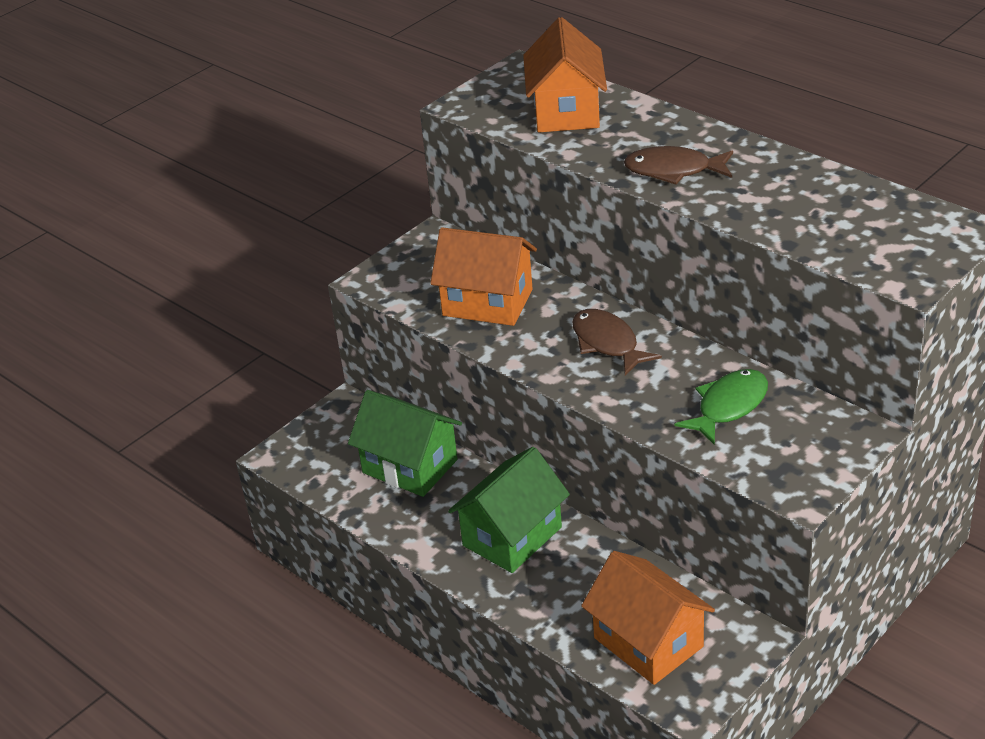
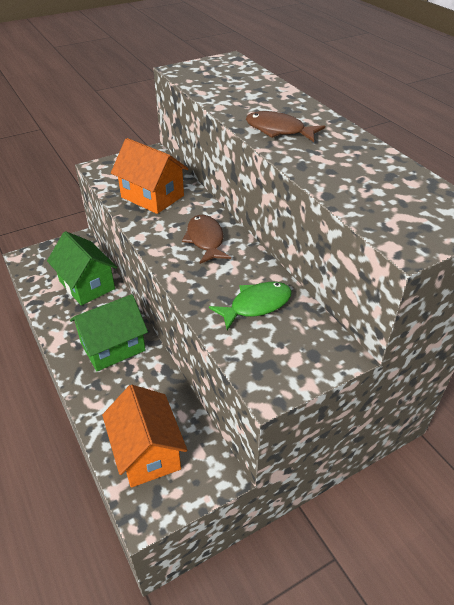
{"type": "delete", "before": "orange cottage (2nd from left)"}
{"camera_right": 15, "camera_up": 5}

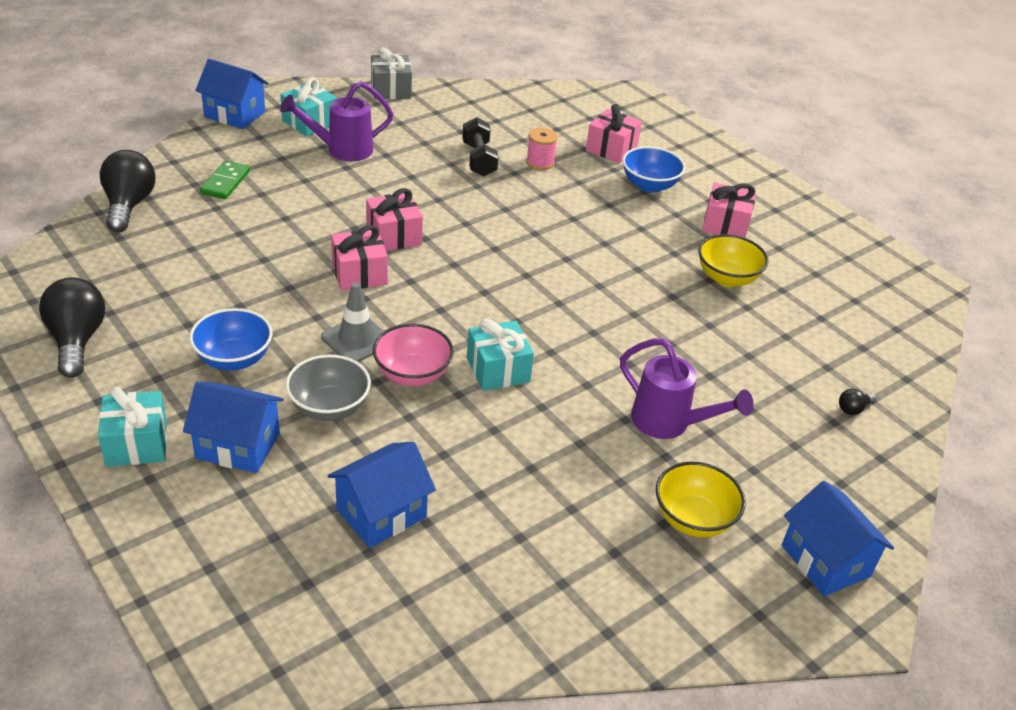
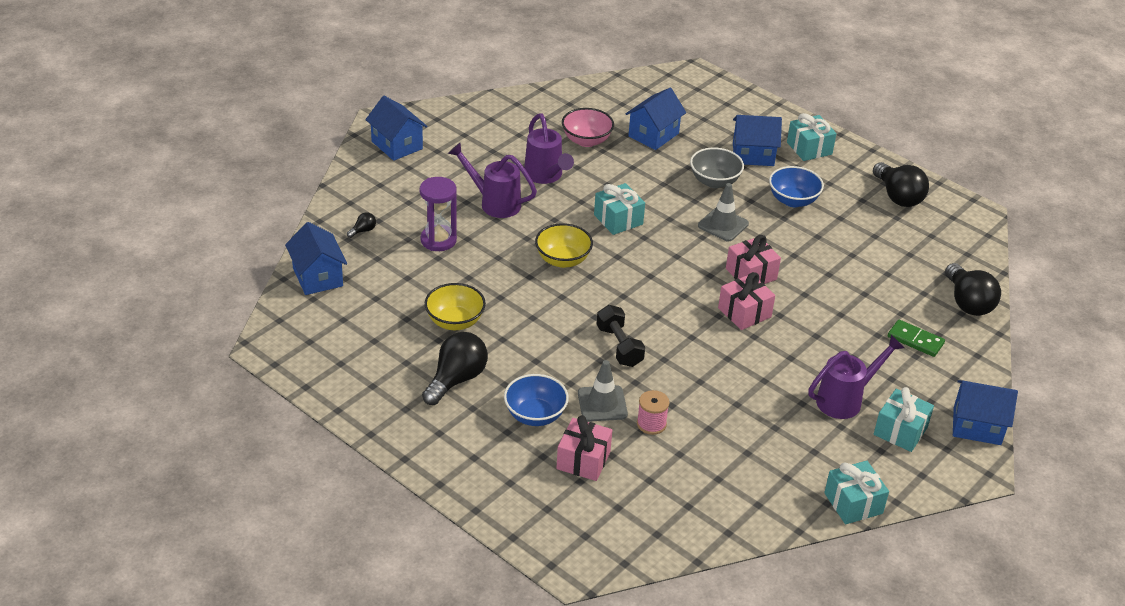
{"type": "insert", "after": "blue cottage (1st from left)"}
{"type": "insert", "after": "royal purple sand timer"}
{"type": "replace", "before": "rosy gift (4th from left)", "after": "ebony light bulb (2nd from left)"}
{"type": "insert", "after": "royal purple sprinkling can (2nd from left)"}
{"type": "move", "before": "bright yellow deep dish (1st from left in the first image)", "after": "bright yellow deep dish (2nd from left)"}
{"type": "move", "before": "rosy deep dish"}
{"type": "insert", "after": "gray road cone (1st from left)"}
{"type": "move", "before": "ebony free weight"}
{"type": "recolor", "before": "gray gift", "after": "turquoise gift (3rd from left)"}
{"type": "rotate", "before": "leaf-green domino piece", "turn": -60}
{"camera_right": 170, "camera_up": 0}

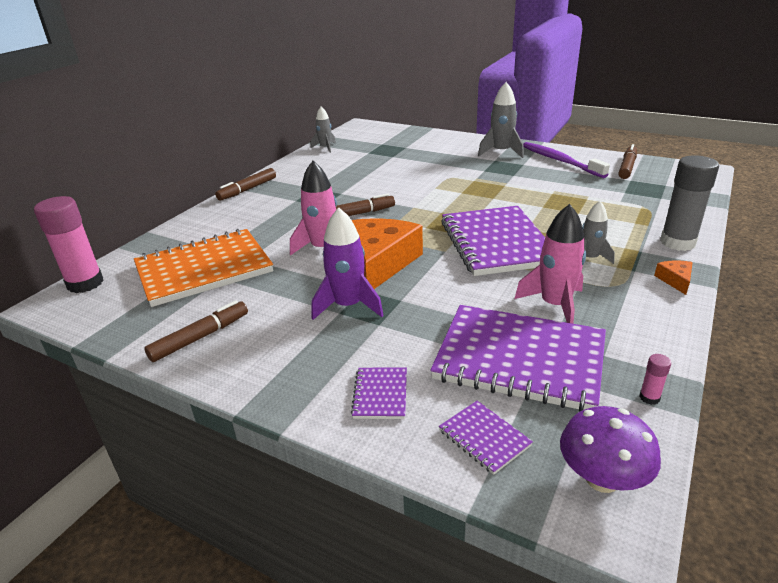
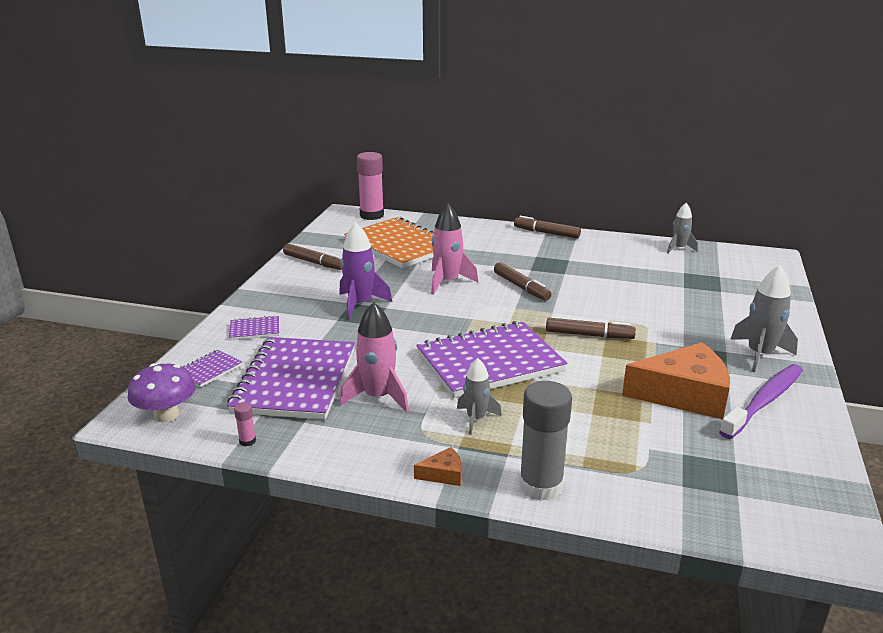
{"type": "move", "before": "russet marker pen (4th from left)"}
{"type": "move", "before": "orange cheese (1st from left in the first image)", "after": "orange cheese (2nd from left)"}
{"camera_right": 75, "camera_up": -5}

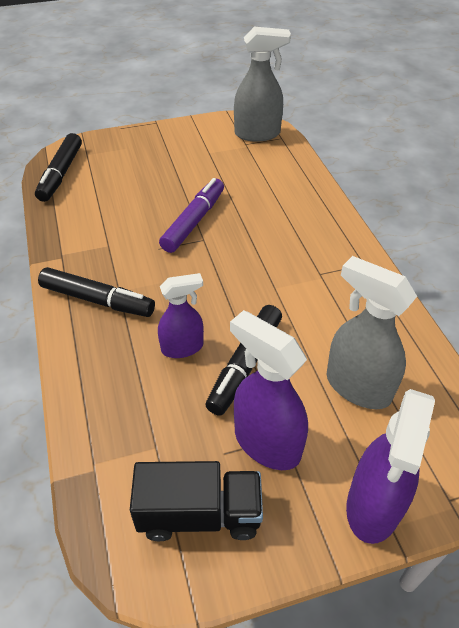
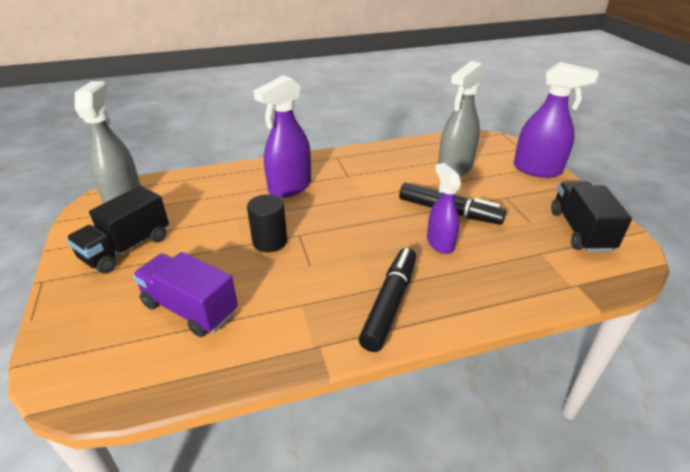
{"type": "insert", "after": "ebony toy truck (1st from left)"}
{"type": "insert", "after": "royal purple toy truck"}
{"type": "replace", "before": "royal purple marker pen", "after": "ebony cylinder shape"}
{"type": "move", "before": "royal purple spray bottle (2nd from left in the first image)", "after": "royal purple spray bottle (1st from left)"}
{"type": "delete", "before": "ebony marker pen (1st from left)"}
{"camera_right": -90, "camera_up": -10}

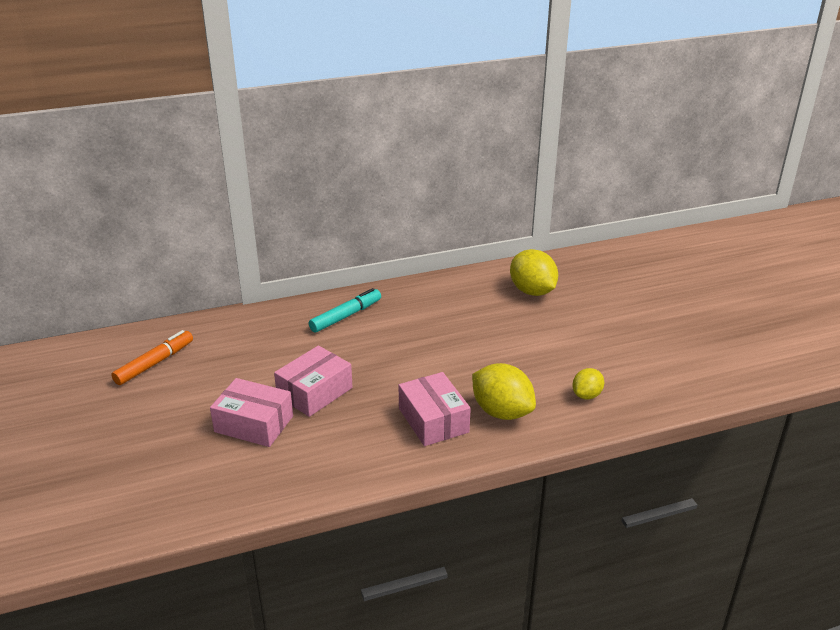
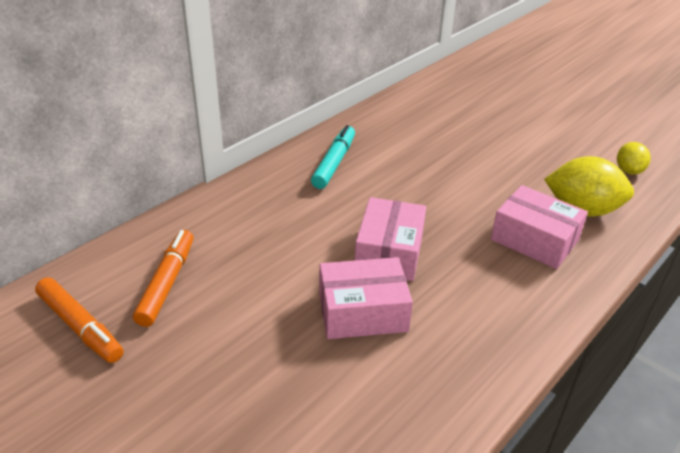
{"type": "insert", "after": "orange marker pen (1st from left)"}
{"type": "delete", "before": "bright yellow lemon (2nd from left)"}
{"camera_right": -30, "camera_up": 5}

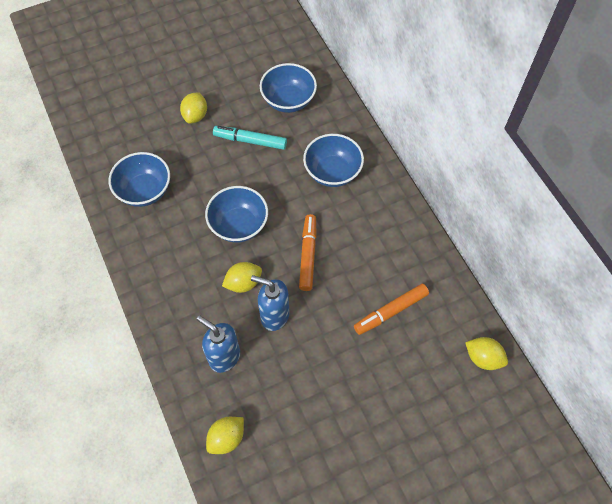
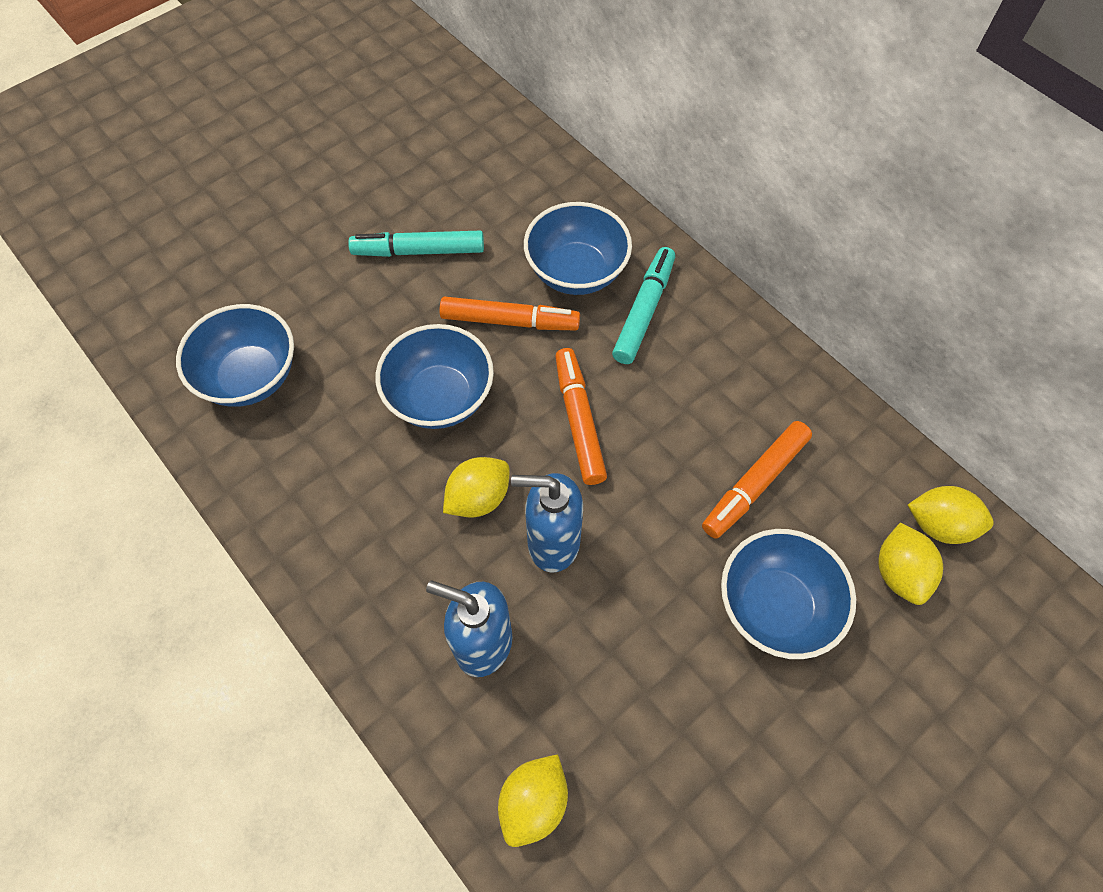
{"type": "insert", "after": "orange marker pen (1st from left)"}
{"type": "insert", "after": "turquoise marker pen (2nd from left)"}
{"type": "move", "before": "blue deep dish (3rd from left in the first image)", "after": "blue deep dish (4th from left)"}
{"type": "move", "before": "bright yellow lemon (1st from left in the first image)", "after": "bright yellow lemon (3rd from left)"}
{"camera_right": -15, "camera_up": 0}

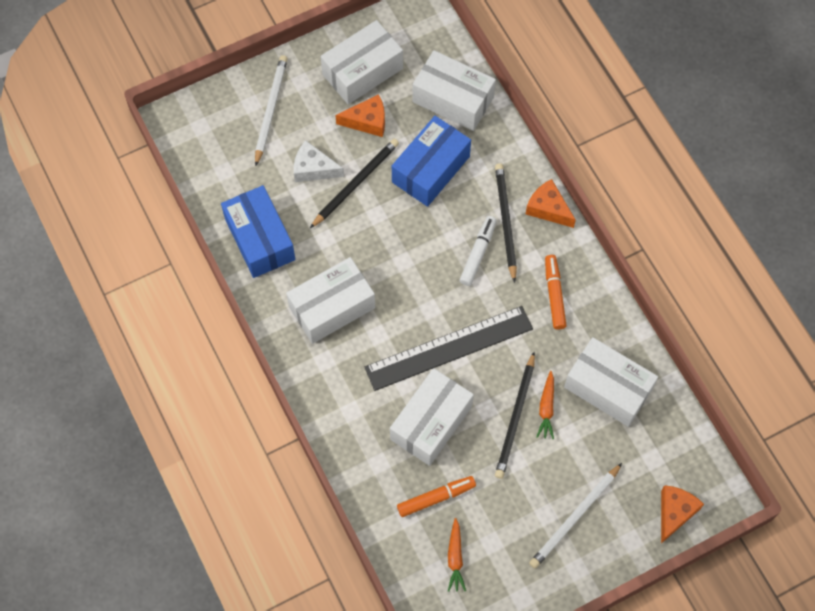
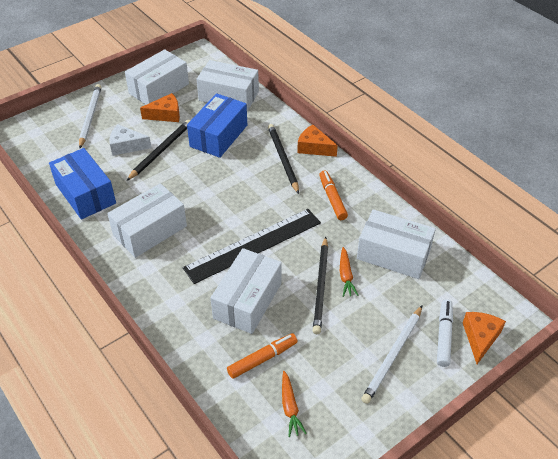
{"type": "move", "before": "pure white marker pen"}
{"camera_right": -10, "camera_up": -20}

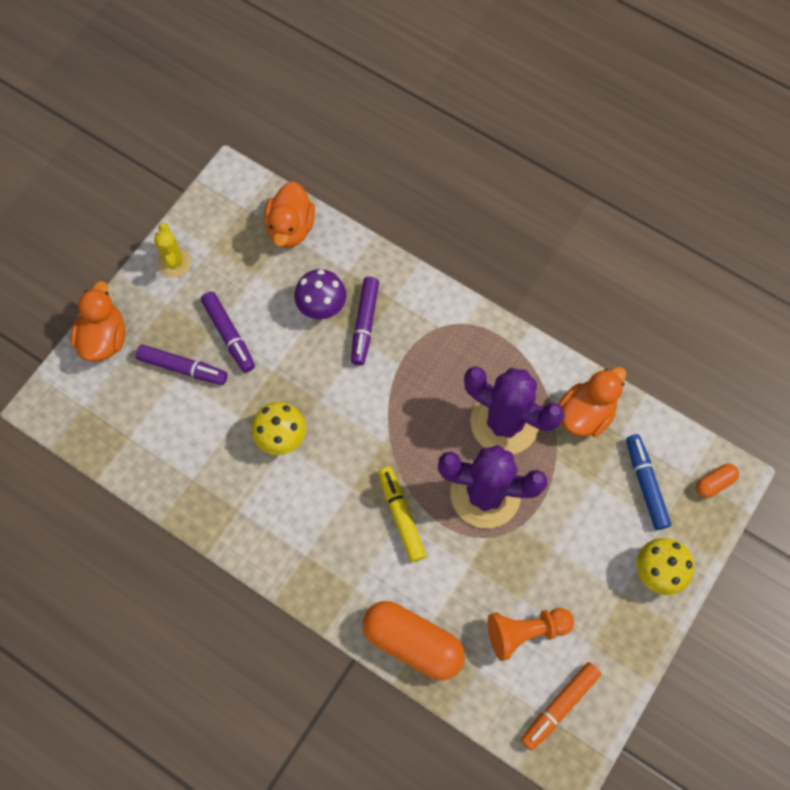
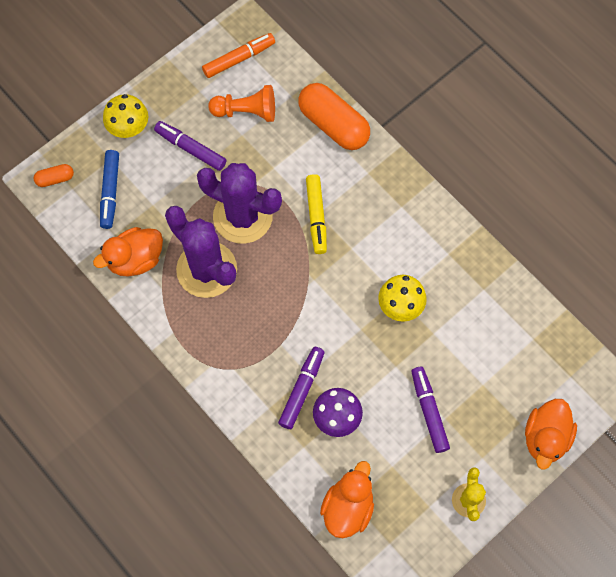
{"type": "move", "before": "royal purple marker pen (1st from left)"}
{"camera_right": -165, "camera_up": 0}

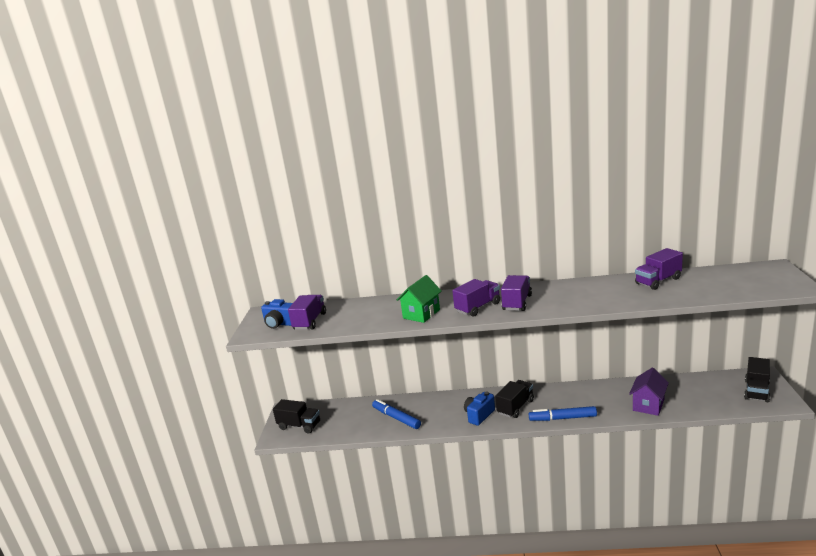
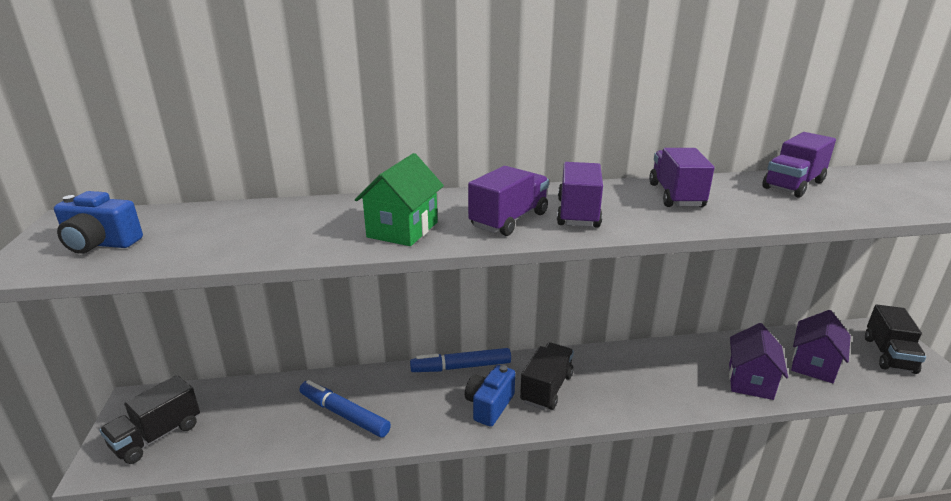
{"type": "rotate", "before": "ebony toy truck (1st from left)", "turn": 120}
{"type": "move", "before": "blue marker pen (2nd from left)"}
{"type": "move", "before": "royal purple toy truck (1st from left in the first image)", "after": "royal purple toy truck (3rd from left)"}
{"type": "insert", "after": "royal purple cottage (2nd from left)"}
{"camera_right": -15, "camera_up": 5}

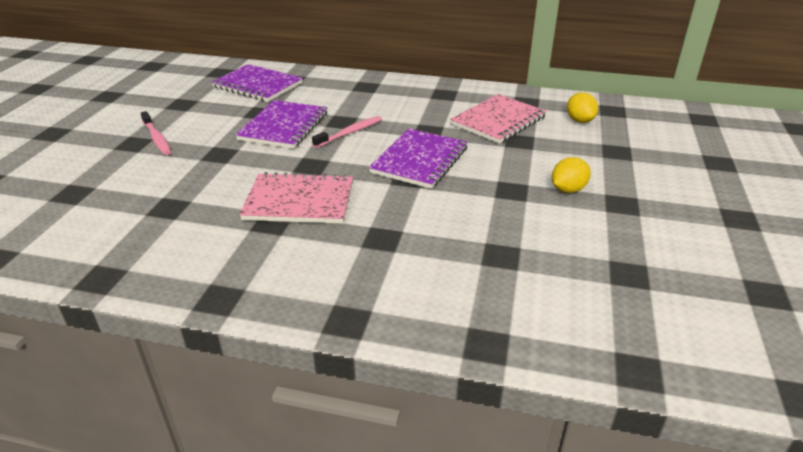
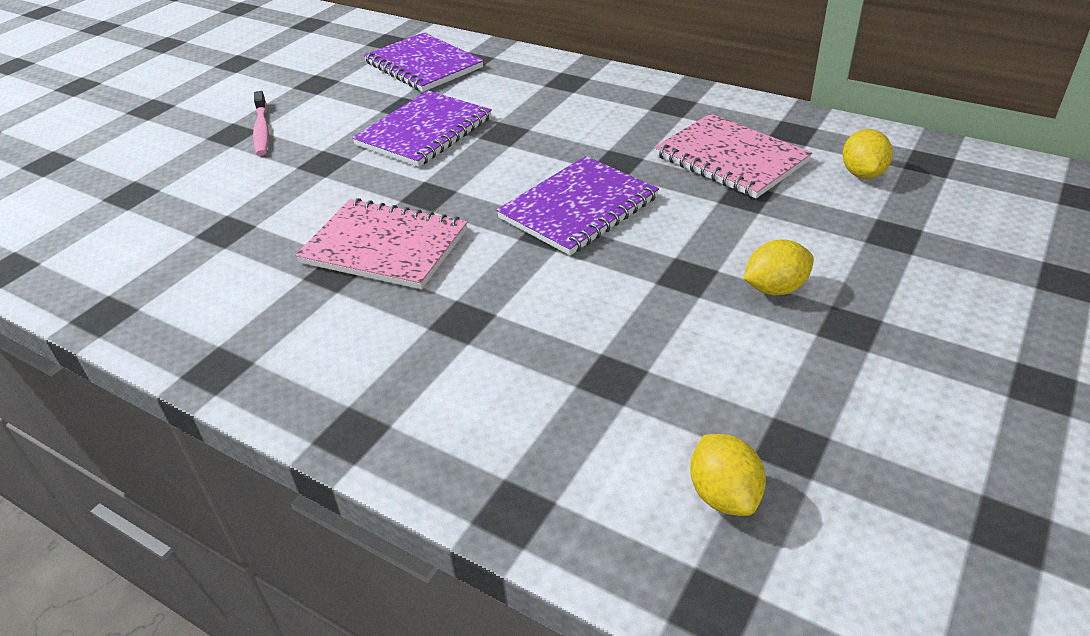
{"type": "rotate", "before": "rosy exercise book (2nd from left)", "turn": 75}
{"type": "insert", "after": "bright yellow lemon (1st from left)"}
{"type": "delete", "before": "rosy dental brush (2nd from left)"}
{"camera_right": 20, "camera_up": 5}

